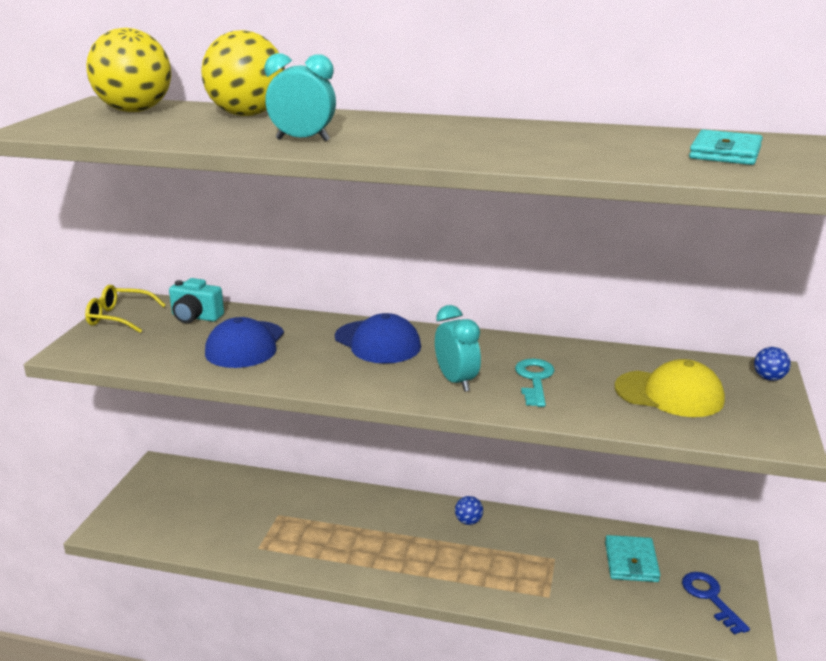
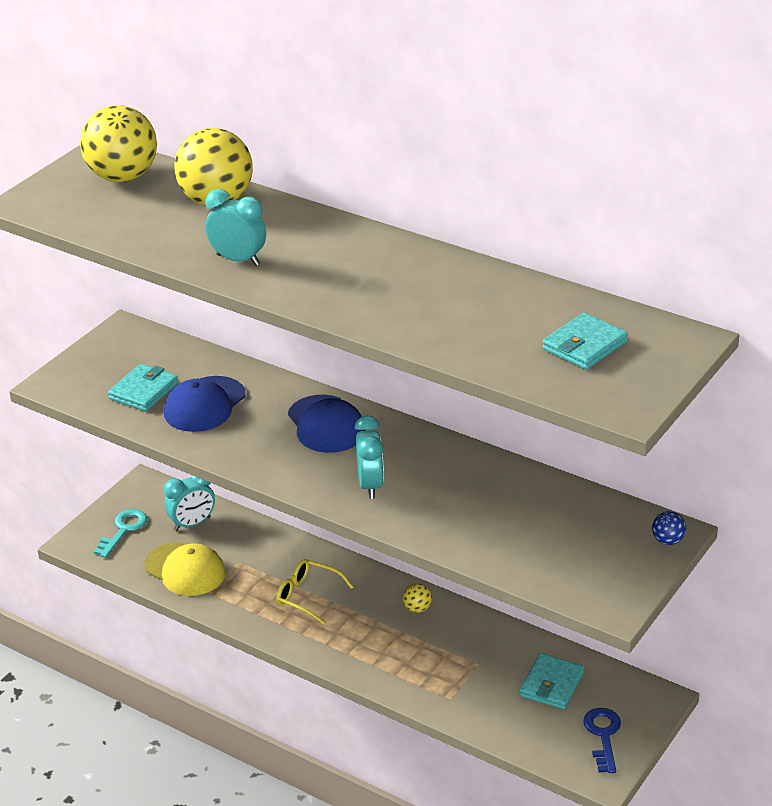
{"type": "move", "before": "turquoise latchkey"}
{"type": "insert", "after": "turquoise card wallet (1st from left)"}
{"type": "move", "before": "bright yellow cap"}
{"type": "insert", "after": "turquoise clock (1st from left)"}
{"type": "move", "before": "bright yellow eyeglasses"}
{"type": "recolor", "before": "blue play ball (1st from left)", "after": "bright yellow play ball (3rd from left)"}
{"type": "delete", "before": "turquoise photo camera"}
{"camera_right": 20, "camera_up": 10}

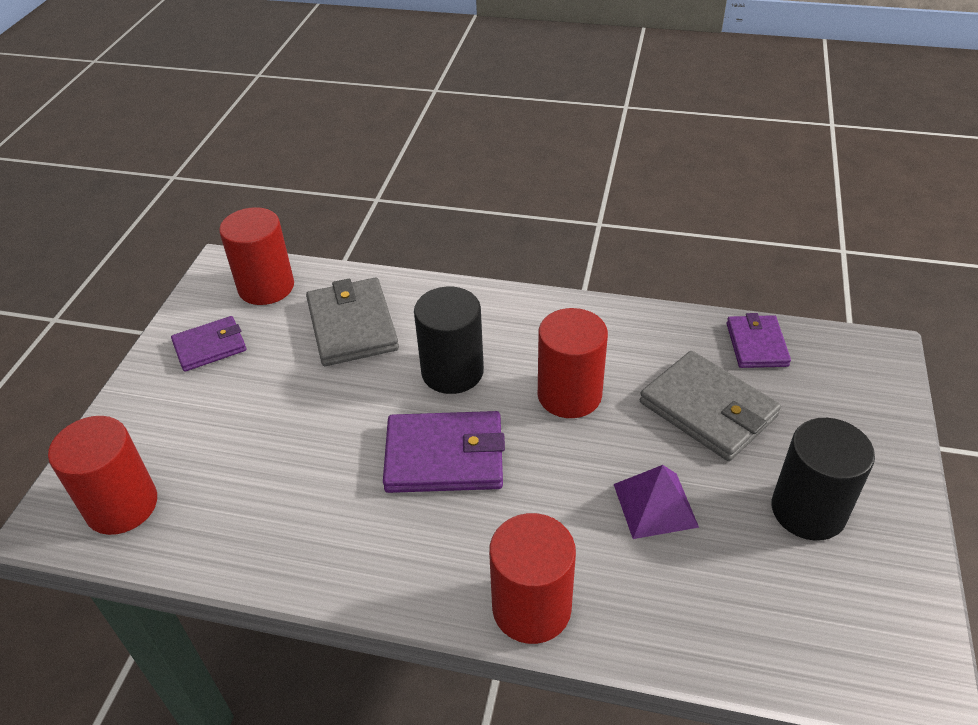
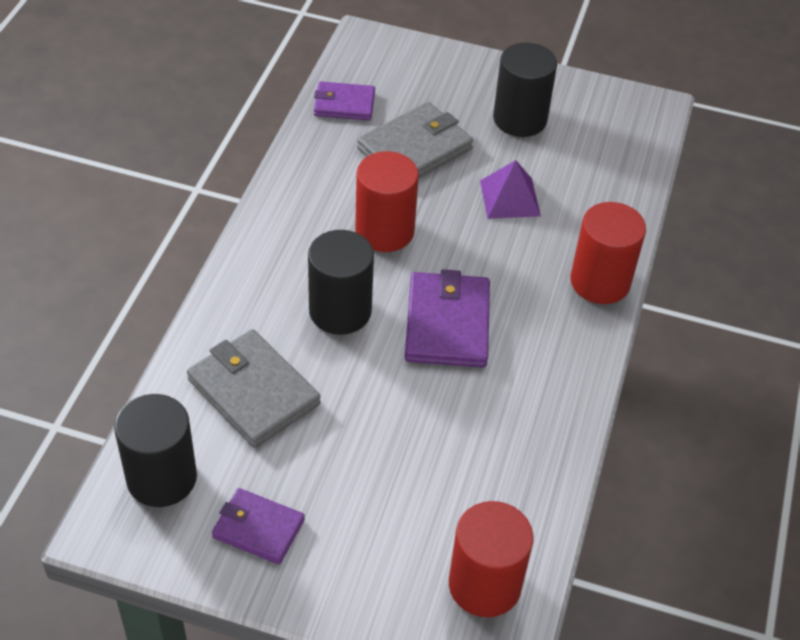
{"type": "recolor", "before": "red cylinder shape (2nd from left)", "after": "ebony cylinder shape (1st from left)"}
{"type": "rotate", "before": "gray card wallet (1st from left)", "turn": 60}
{"type": "rotate", "before": "royal purple card wallet (1st from left)", "turn": -45}
{"camera_right": -90, "camera_up": 5}

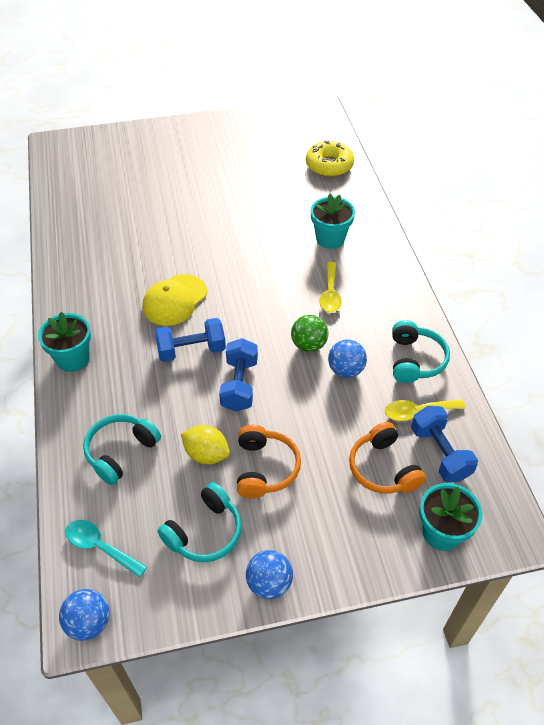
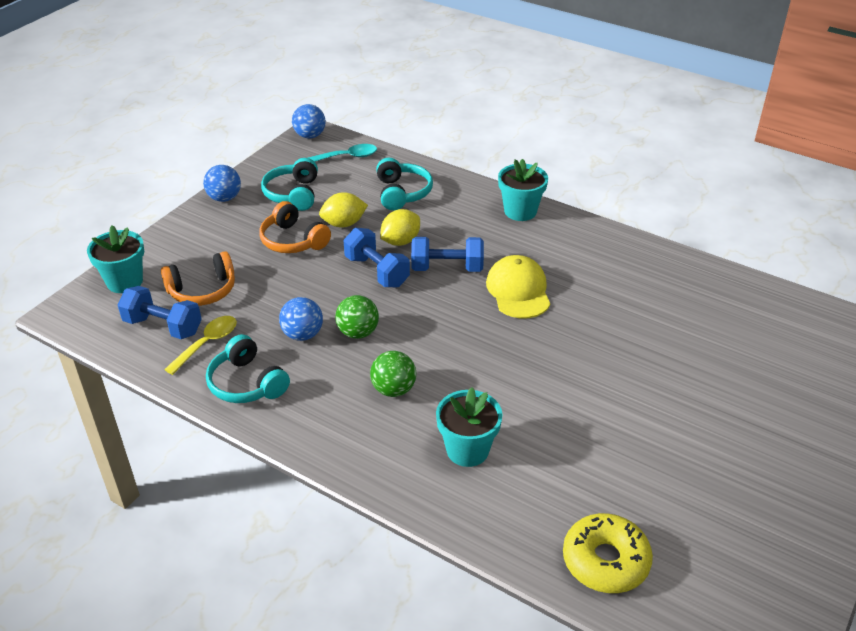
{"type": "rotate", "before": "orange headset (2nd from left in the first image)", "turn": 135}
{"type": "replace", "before": "bright yellow teaspoon (1st from left)", "after": "leaf-green play ball (2nd from left)"}
{"type": "insert", "after": "bright yellow lemon (2nd from left)"}
{"type": "rotate", "before": "blue free weight (1st from left in the first image)", "turn": 60}
{"camera_right": 135, "camera_up": -10}

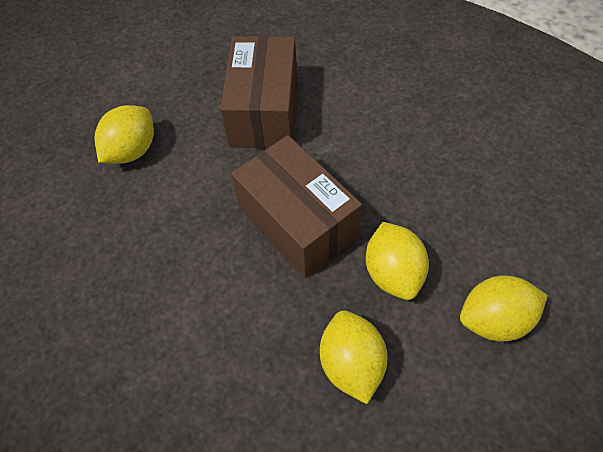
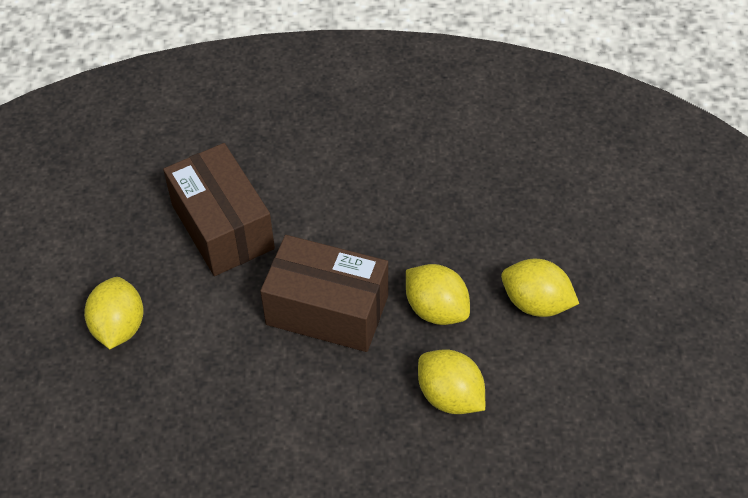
{"type": "rotate", "before": "bright yellow lemon (4th from left)", "turn": 75}
{"camera_right": -35, "camera_up": -5}

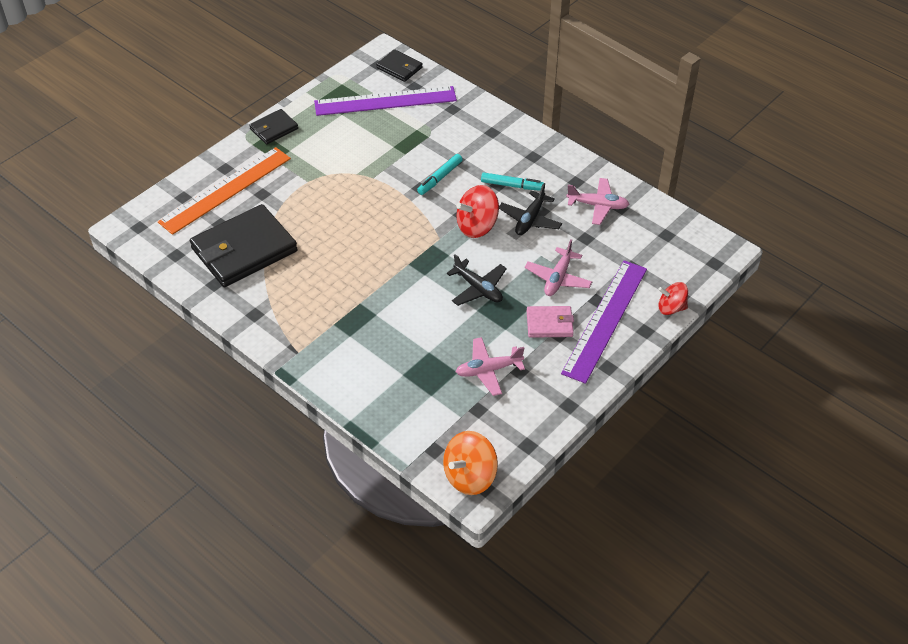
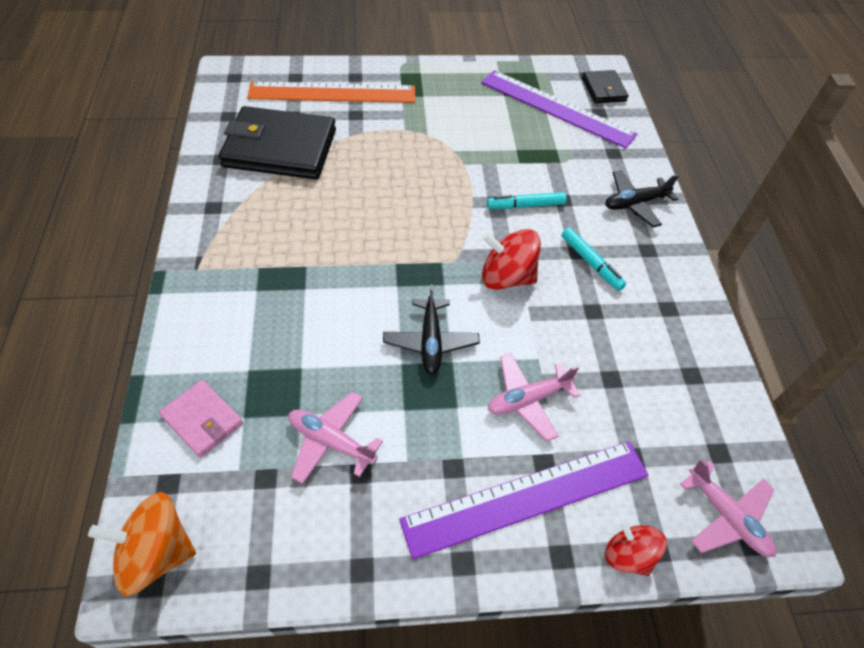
{"type": "move", "before": "rosy card wallet"}
{"type": "move", "before": "ebony plane (2nd from left)"}
{"type": "move", "before": "rosy plane (3rd from left)"}
{"type": "delete", "before": "ebony card wallet (2nd from left)"}
{"camera_right": 40, "camera_up": 5}

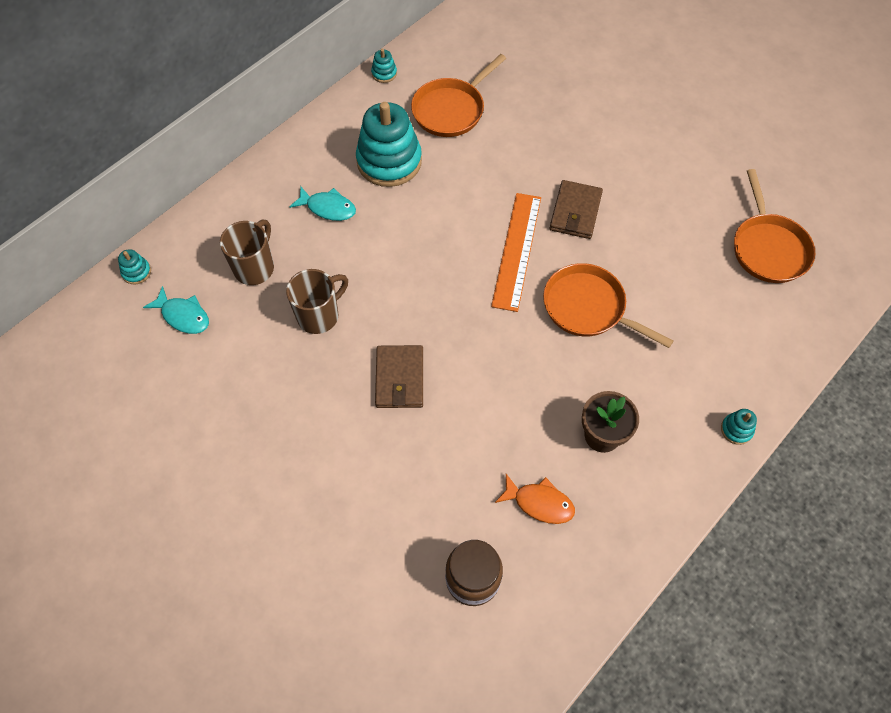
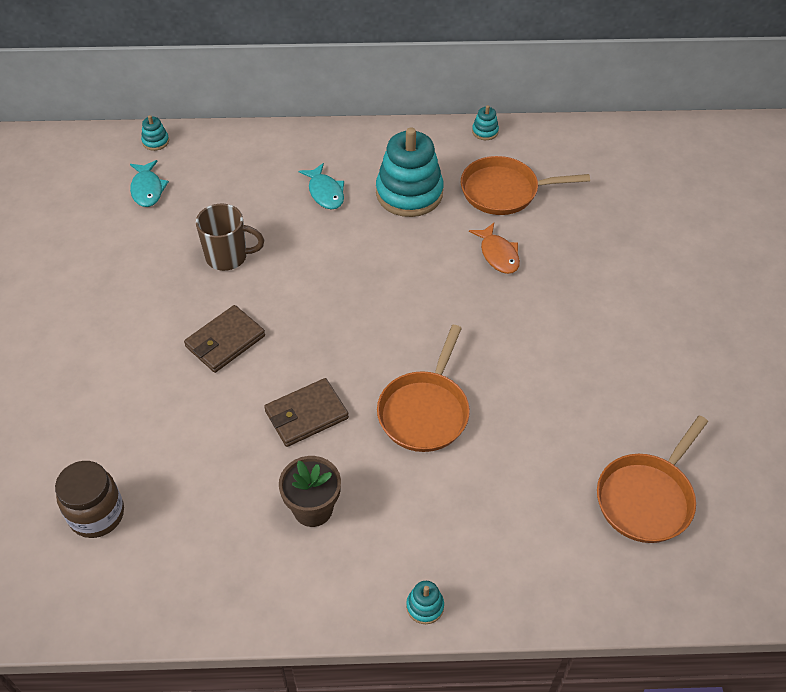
{"type": "move", "before": "russet card wallet (2nd from left)"}
{"type": "rotate", "before": "orange frying pan (2nd from left in the first image)", "turn": -150}
{"type": "move", "before": "orange toy fish"}
{"type": "delete", "before": "russet coffee mug (1st from left)"}
{"type": "delete", "before": "orange measuring stick"}
{"camera_right": 45, "camera_up": -10}

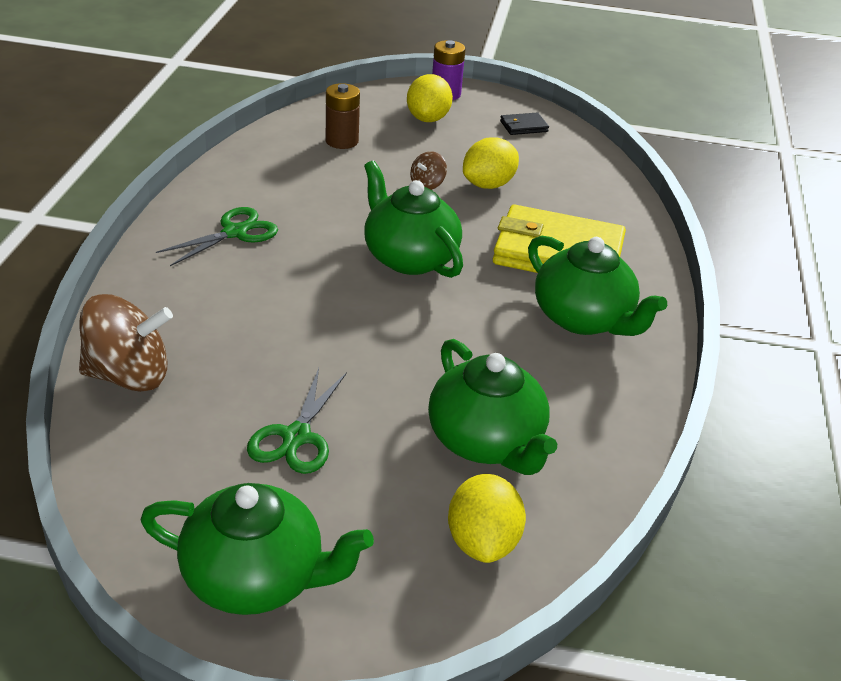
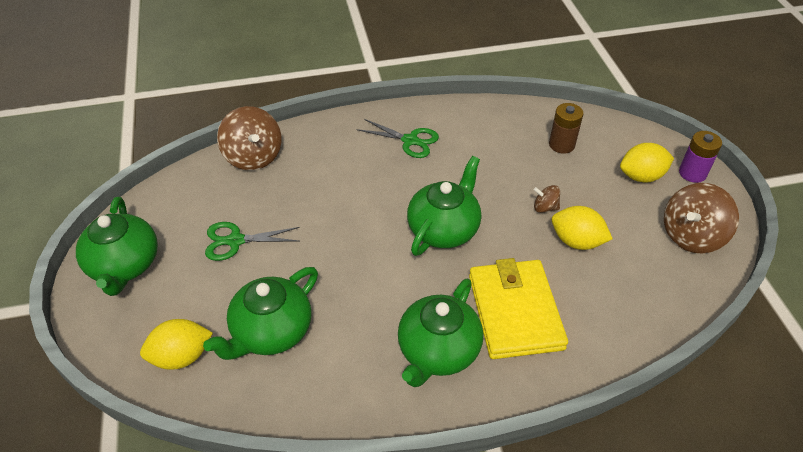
{"type": "replace", "before": "ebony card wallet", "after": "russet toy top (3rd from left)"}
{"camera_right": 70, "camera_up": 10}

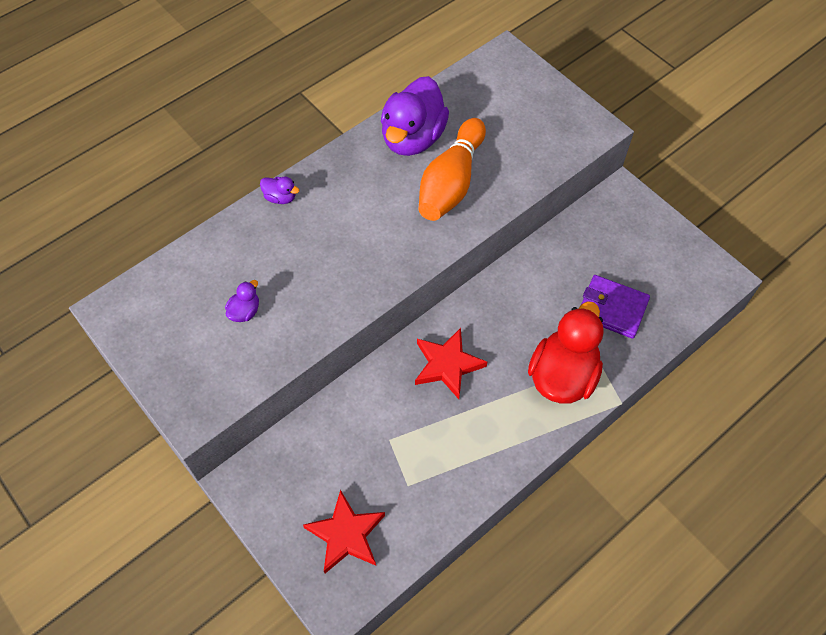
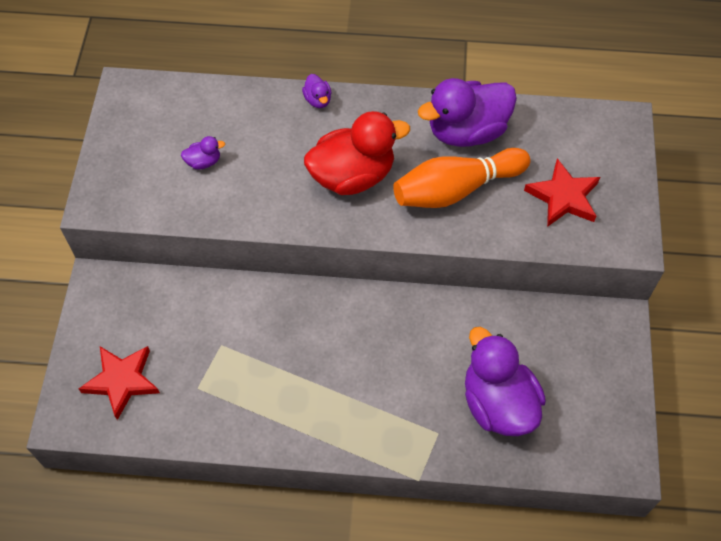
{"type": "move", "before": "red toy duck"}
{"type": "replace", "before": "royal purple card wallet", "after": "royal purple toy duck (4th from left)"}
{"type": "move", "before": "red star shape (2nd from left)"}
{"camera_right": 45, "camera_up": 0}

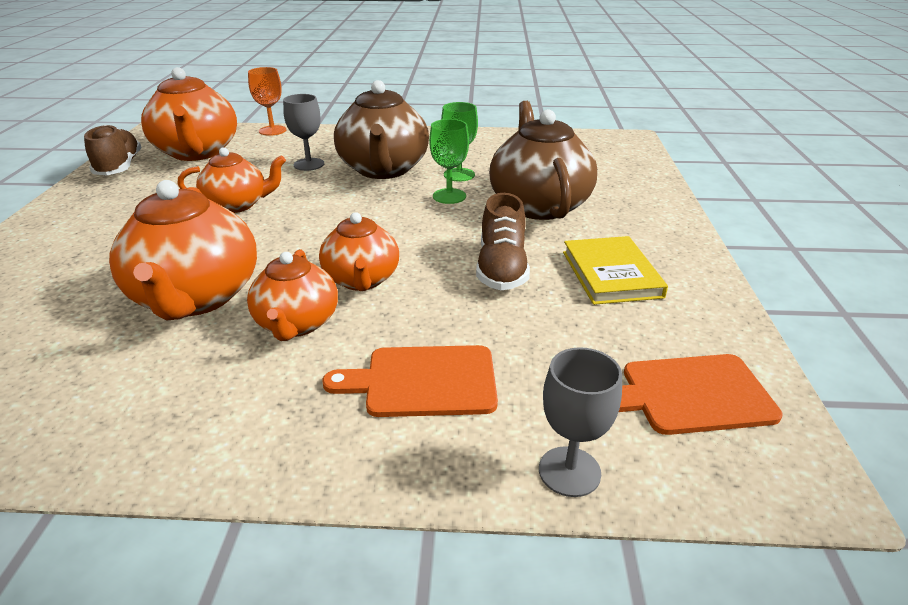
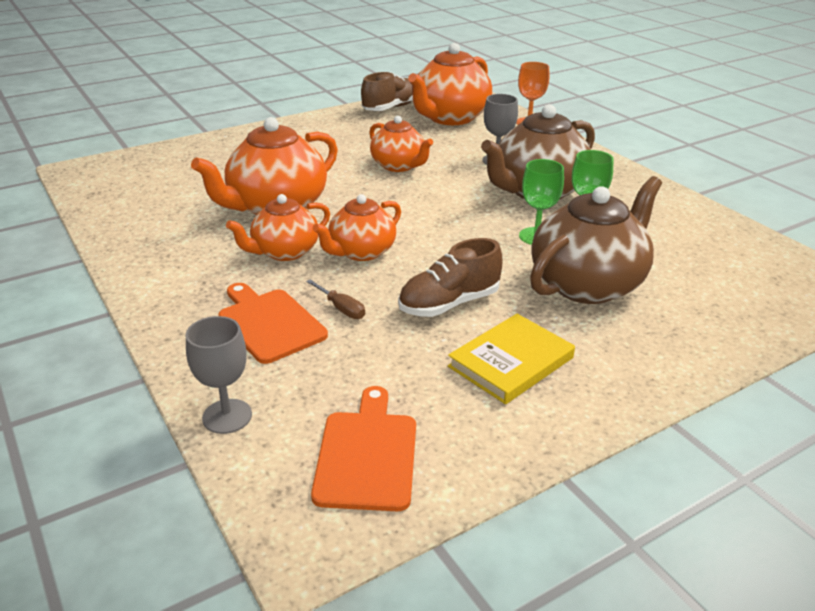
{"type": "insert", "after": "russet flat screwdriver"}
{"type": "rotate", "before": "orange cutting board (2nd from left)", "turn": 45}
{"camera_right": 55, "camera_up": 0}

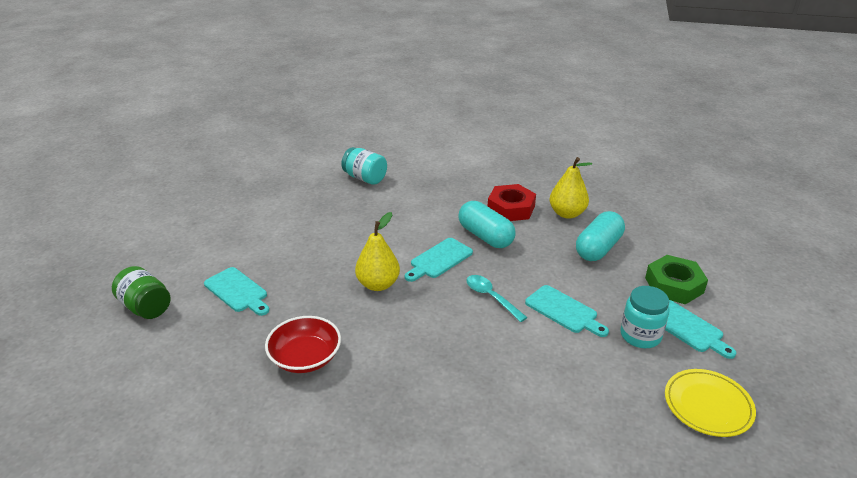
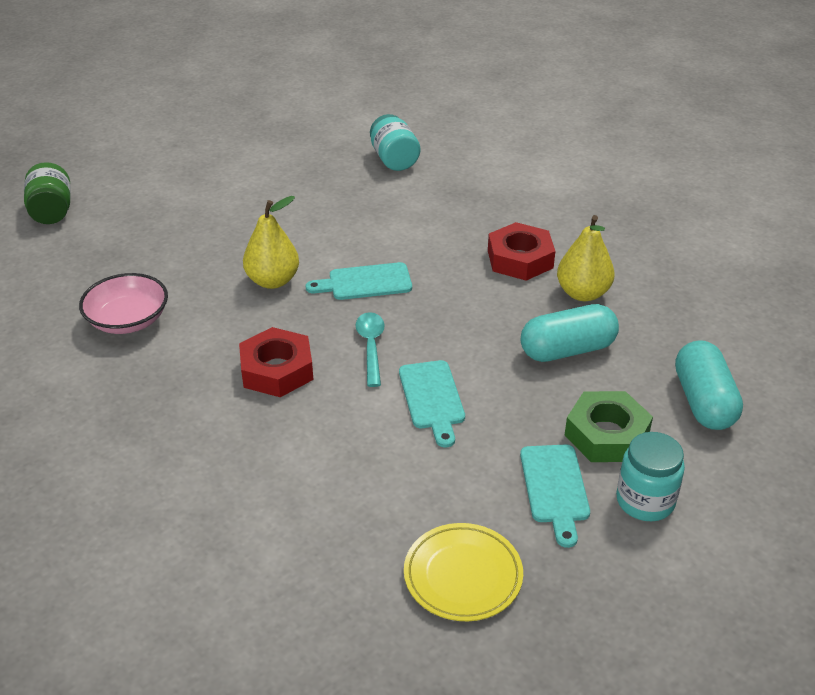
{"type": "recolor", "before": "red deep dish", "after": "rosy deep dish"}
{"type": "insert", "after": "red nut (1st from left)"}
{"type": "move", "before": "turquoise jam jar (2nd from left)"}
{"type": "move", "before": "turquoise pill (1st from left in the first image)", "after": "turquoise pill (2nd from left)"}
{"type": "delete", "before": "turquoise cutting board (1st from left)"}
{"camera_right": 35, "camera_up": 5}

